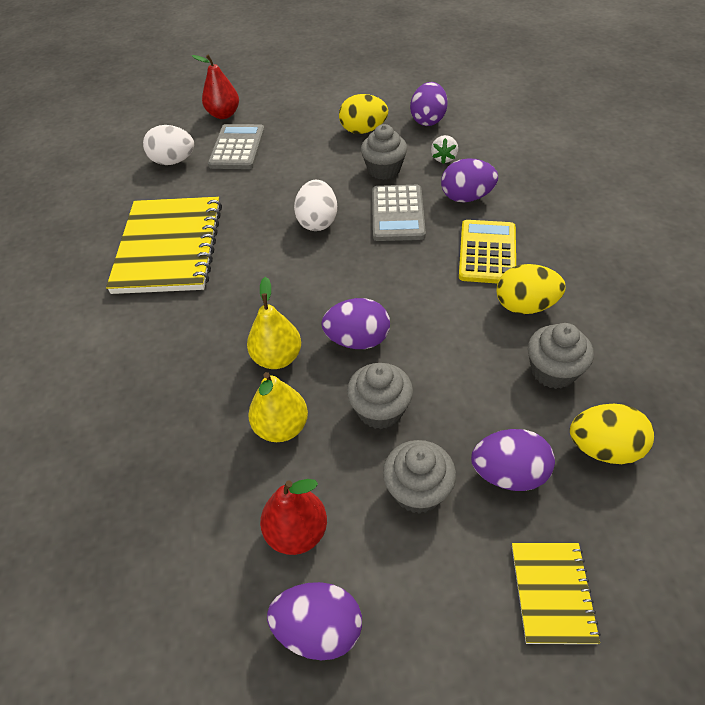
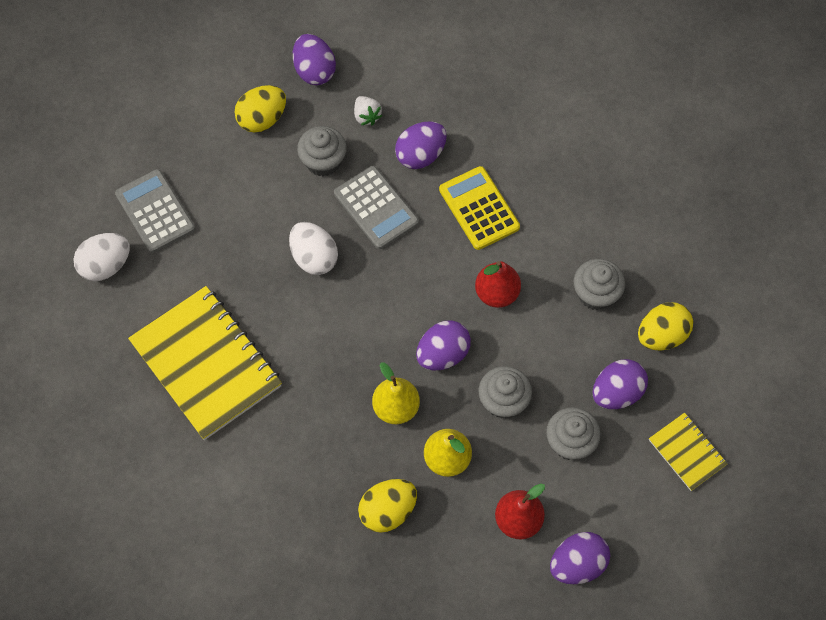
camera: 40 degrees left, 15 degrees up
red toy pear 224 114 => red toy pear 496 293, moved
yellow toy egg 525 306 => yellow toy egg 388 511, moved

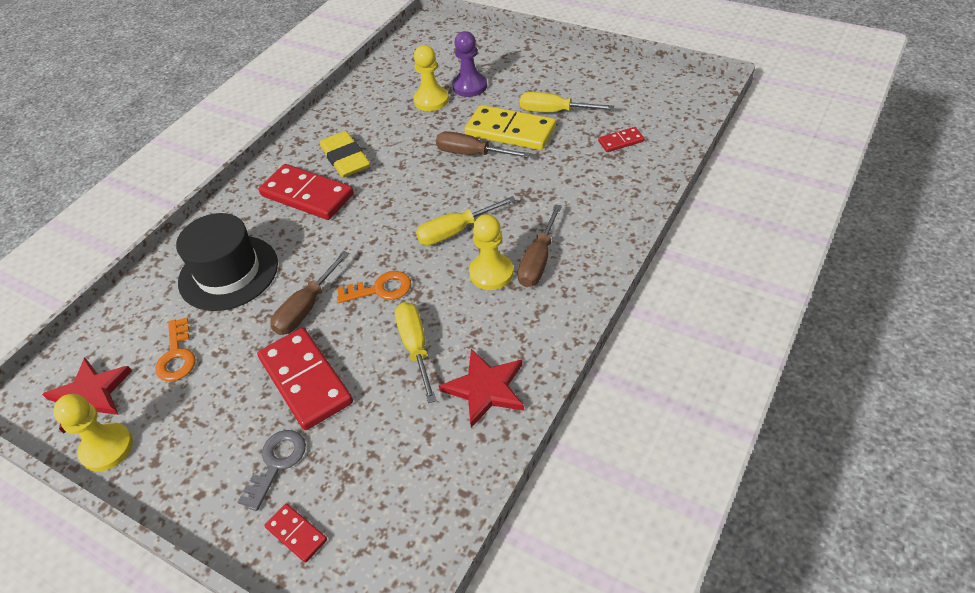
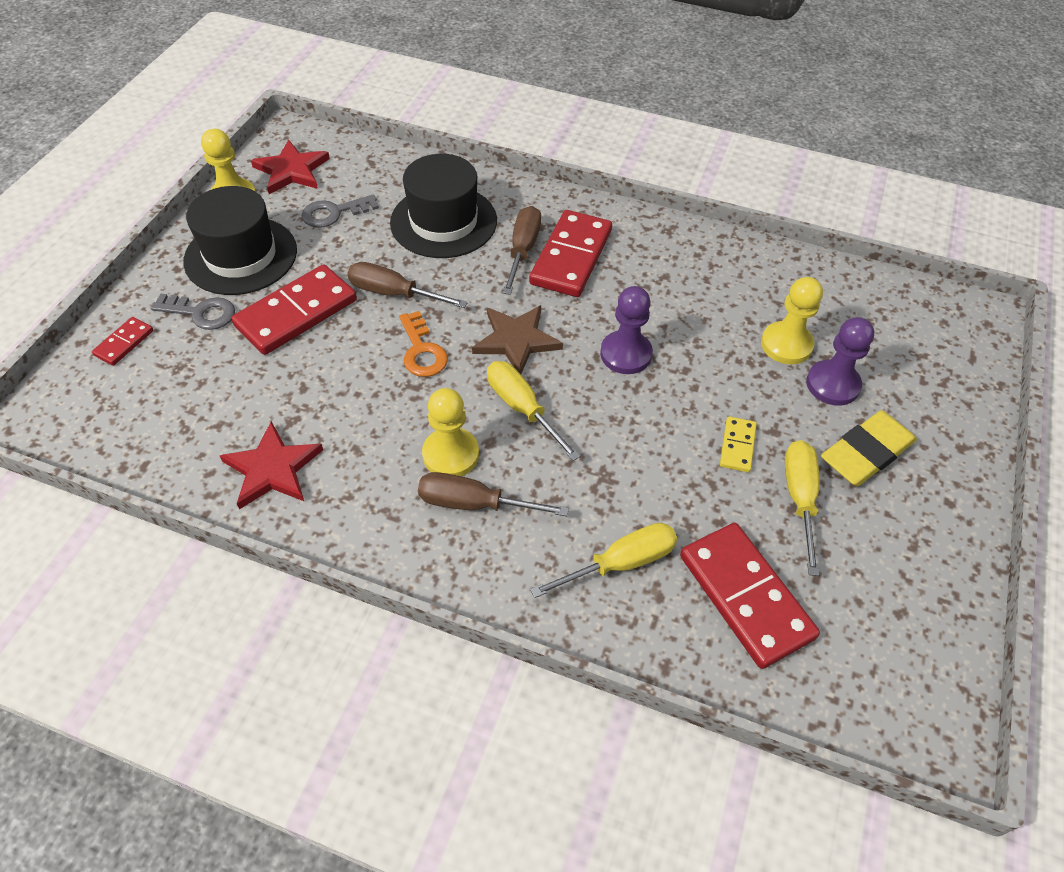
camera: 75 degrees right, 5 degrees up
nothing => ebony top hat 241 255
nothing => brown star shape 516 340
nothing => violet game pawn 626 354
yellow pencil eraser 345 158 => yellow pencil eraser 866 453, moved
yellow screwdriver 416 348 => yellow screwdriver 620 563, moved
brown screwdriver 472 154 => brown screwdriver 522 250, moved
orange-coloured door key 177 355 => ash-grey door key 334 213
yellow domino 510 131 => yellow domino 737 446, x0.48
red domino 621 141 => red domino 745 596, x2.07

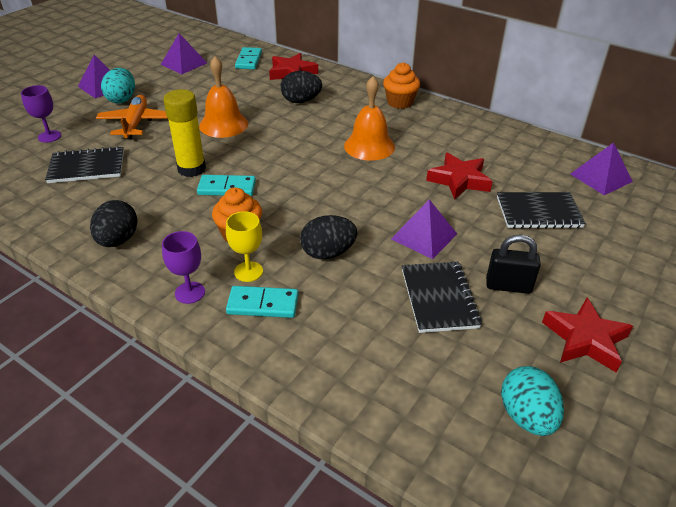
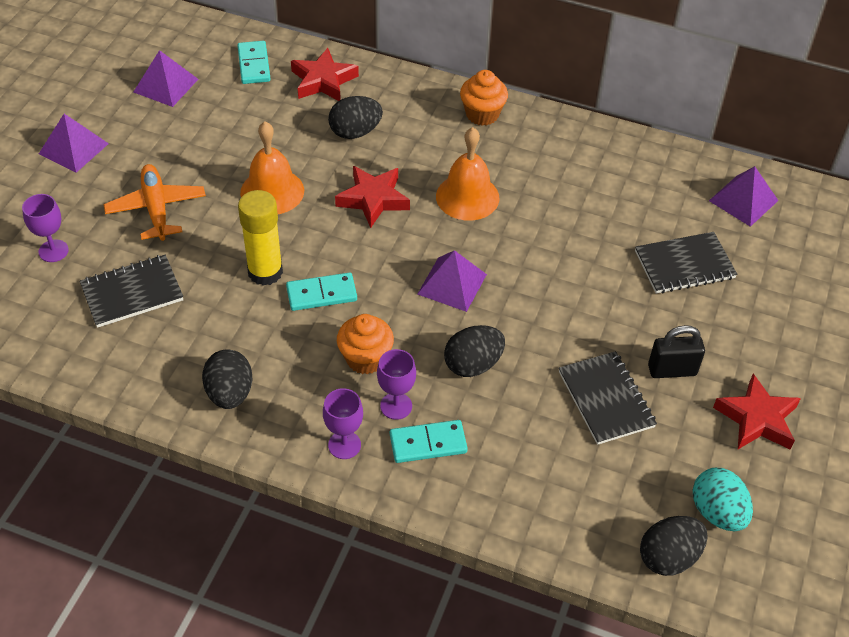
camera: 15 degrees left, 10 degrees up
turquoise toy egg 122 99 => nothing
nothing => ebony toy egg 668 557
violet solid pyramid 424 236 => violet solid pyramid 452 284, moved
red star shape 459 180 => red star shape 373 199, moved
yellow wine glass 248 271 => violet wine glass 396 406

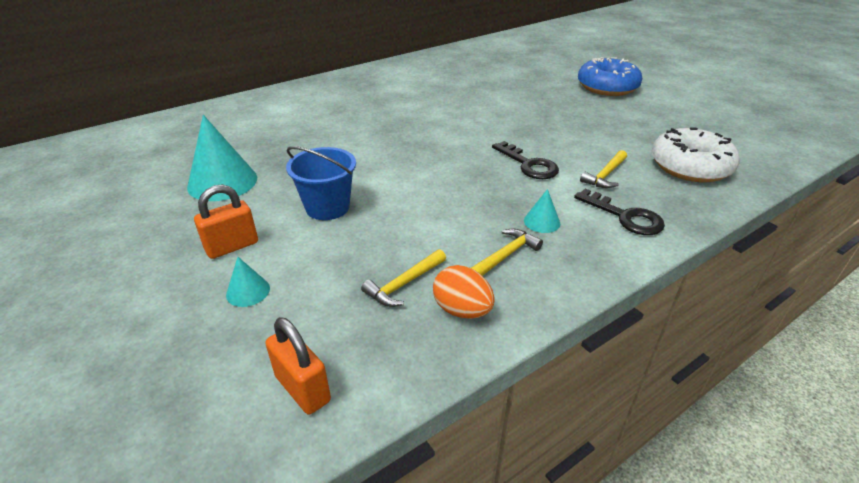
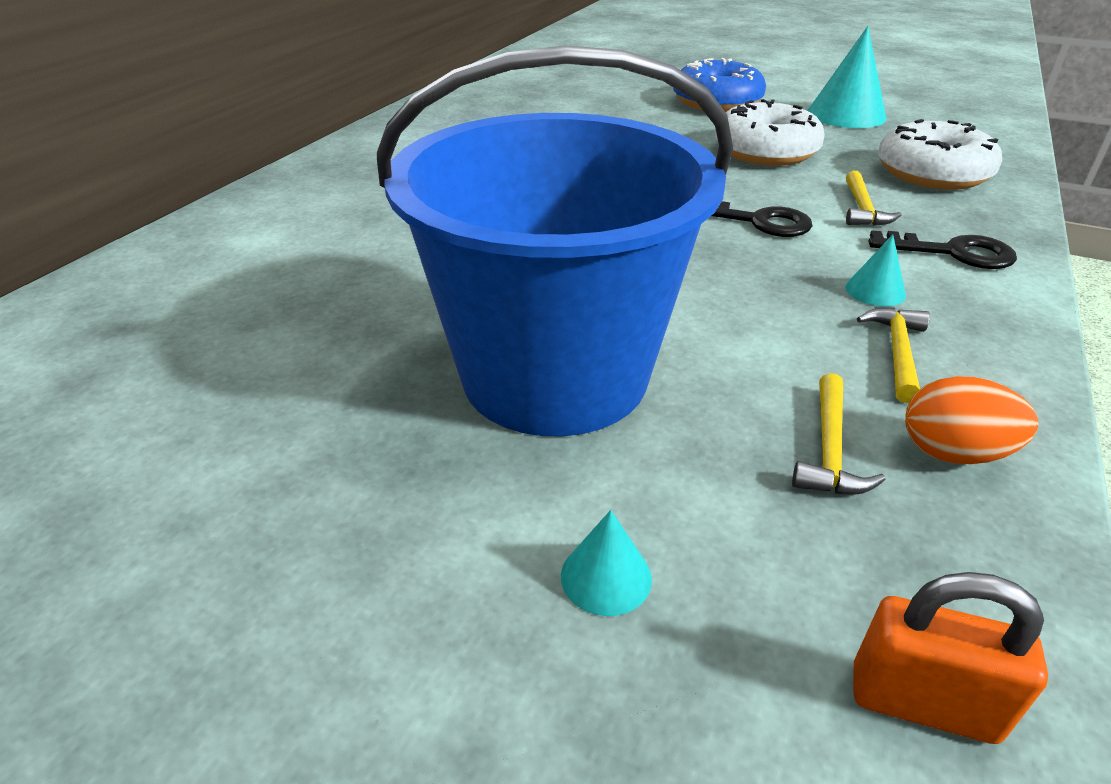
camera: 30 degrees left, 0 degrees up
orange-coloured padlock 232 246 => nothing
nothing => pure white doughnut 765 152
turquoise cone shape 222 182 => turquoise cone shape 846 115, moved
royal blue sand bucket 327 207 => royal blue sand bucket 555 374, x2.21

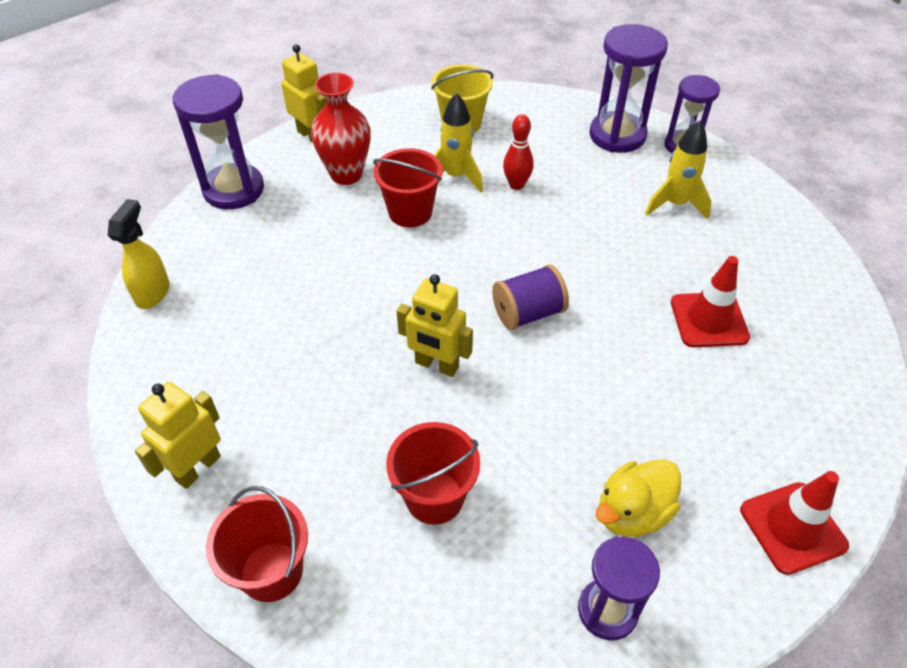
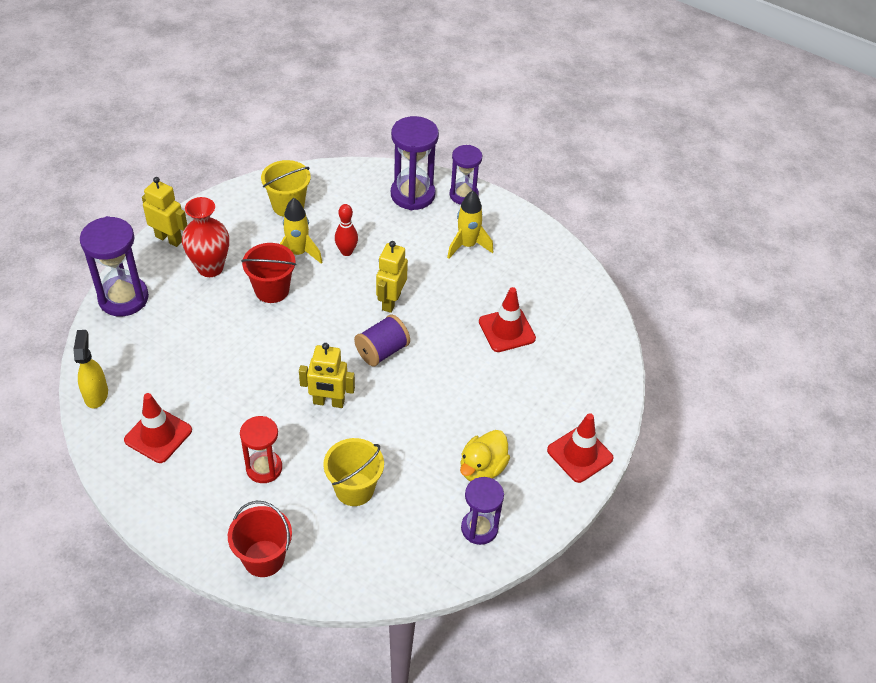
camera: 20 degrees left, 0 degrees up
nothing => red traffic cone 158 435
nothing => red sand timer 264 468
yellow robot 197 468 => yellow robot 391 301, moved
red sand bucket 434 497 => yellow sand bucket 354 489

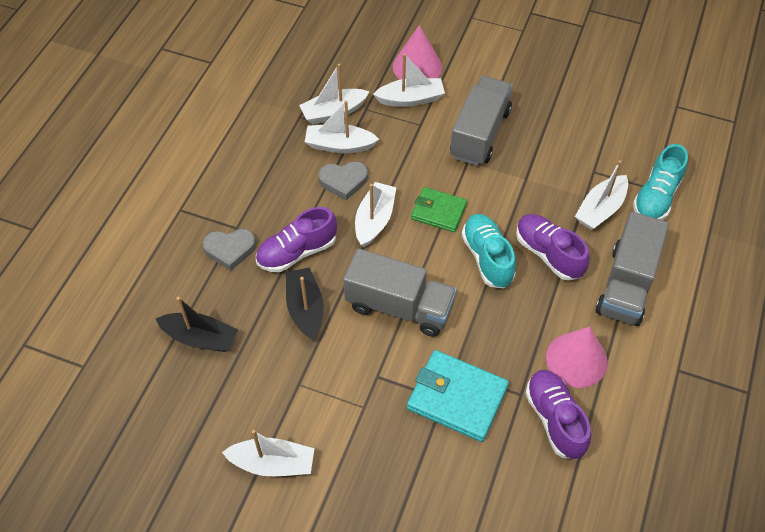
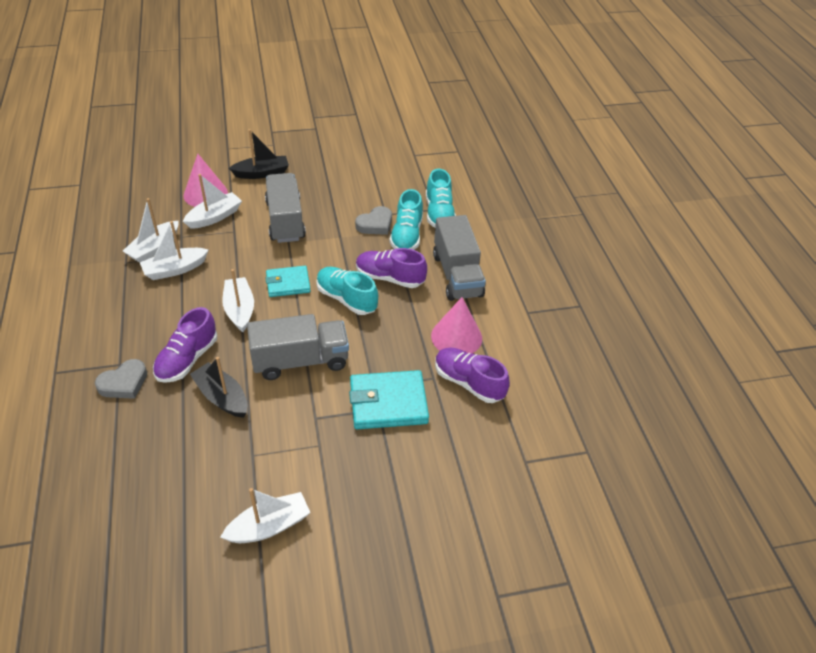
camera: 35 degrees left, 10 degrees down
ebony boat 200 338 => ebony boat 262 173, moved
ash-grey heart 343 181 => ash-grey heart 375 224, moved
pure white boat 600 209 => turquoise sneaker 406 235
emerald billfold 438 211 => turquoise billfold 288 283

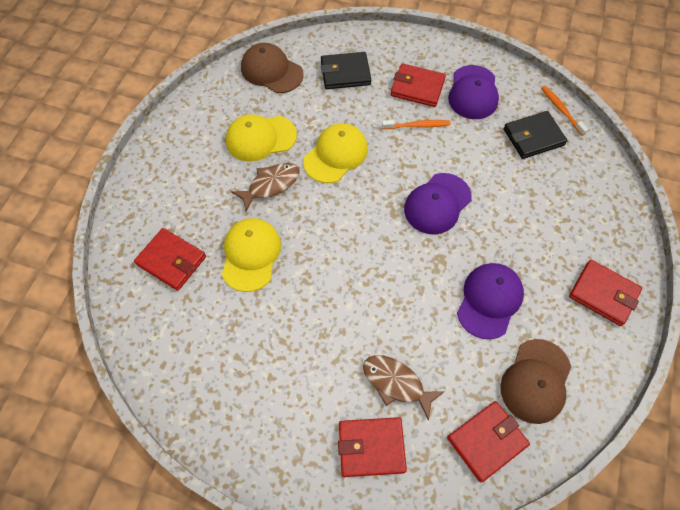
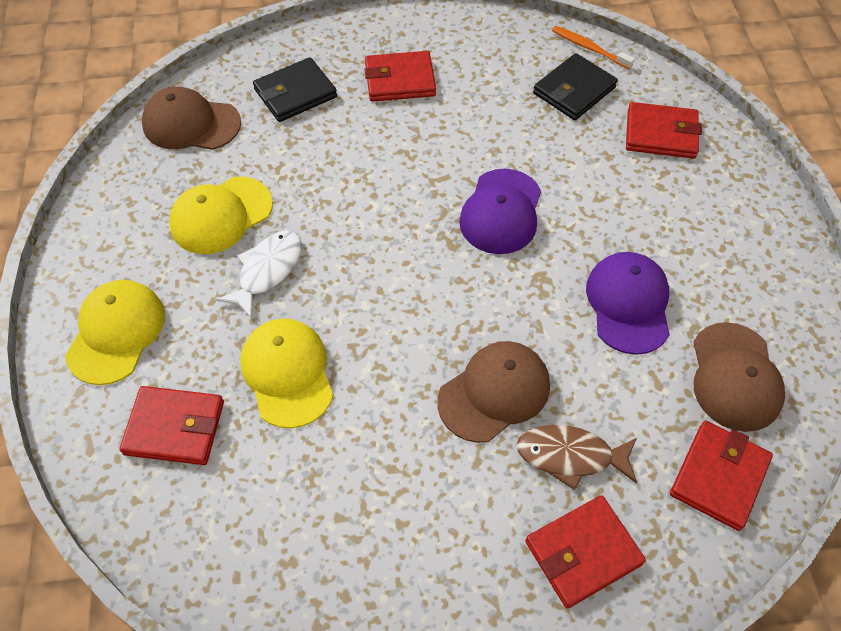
camera: 25 degrees left, 5 degrees down
orange-coloured toothbrush 417 126 => nothing
violet peaked cap 473 93 => nothing
nothing => brown peaked cap 494 392
yellow peaked cap 336 155 => yellow peaked cap 116 333, moved
red billfold 603 294 => red billfold 661 134, moved
brown fish 271 185 => pure white fish 267 271

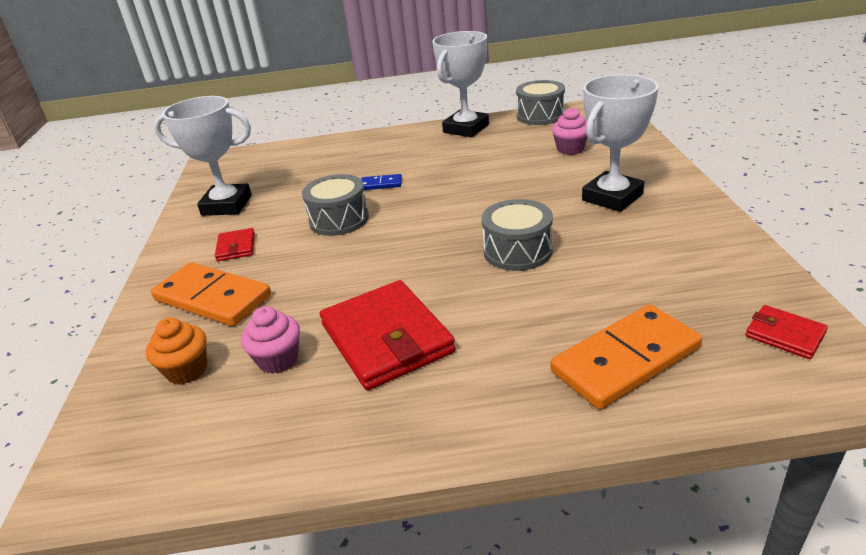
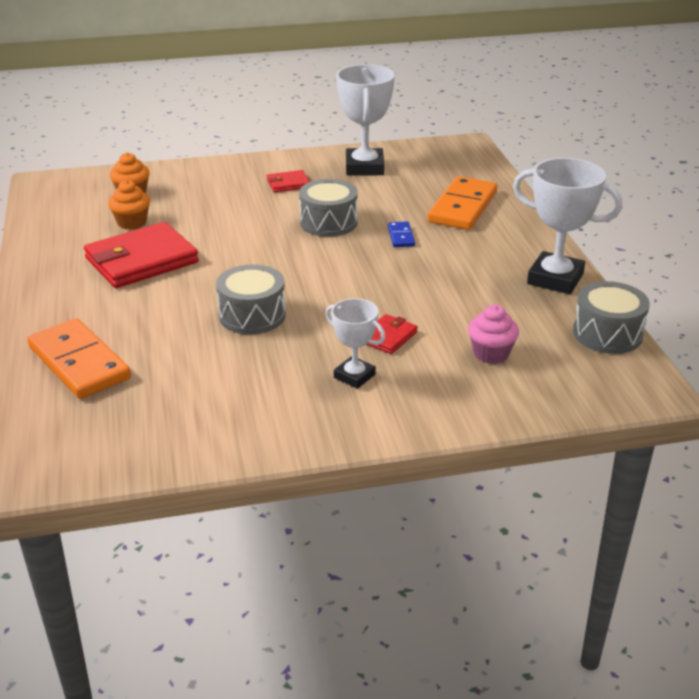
camera: 80 degrees right, 0 degrees up
orange-coloured domino 213 298 => orange-coloured domino 463 207, moved
red billfold 784 334 => red billfold 388 337, moved
rosy fairy cake 278 359 => orange-coloured fairy cake 132 223
pure white prize cup 612 197 => pure white prize cup 354 376, x0.58

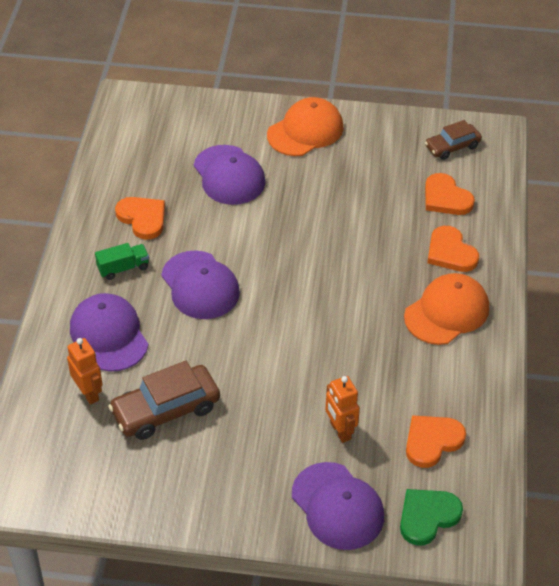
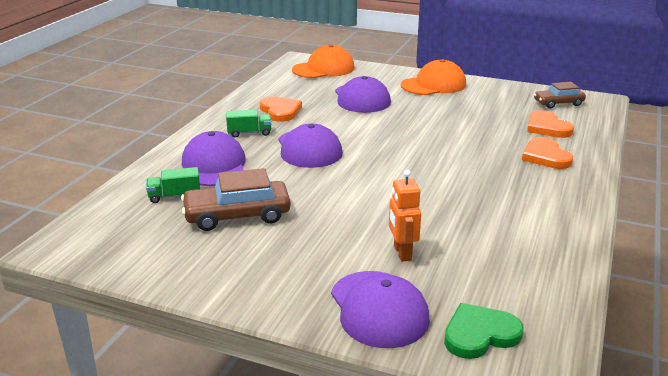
camera: 15 degrees right, 20 degrees down
orange-coloured heart 432 441 => nothing
orange-coloured peaked cap 447 312 => orange-coloured peaked cap 323 69, moved
orange-coloured robot 89 393 => emerald toy truck 174 196

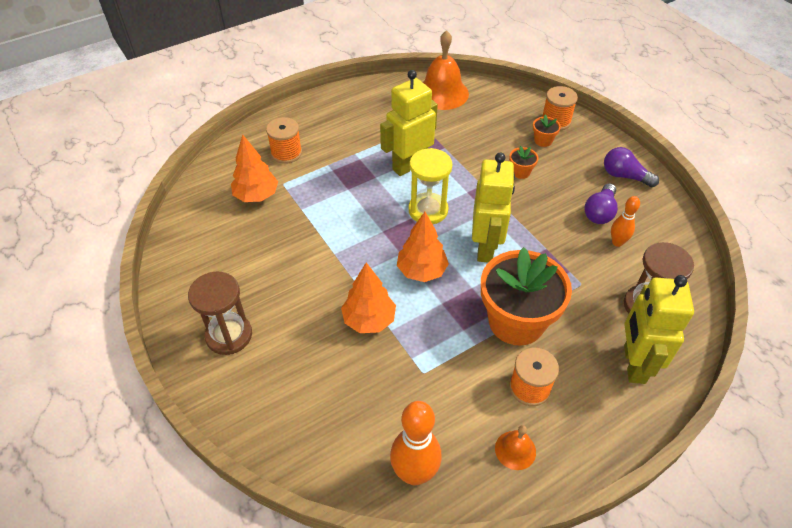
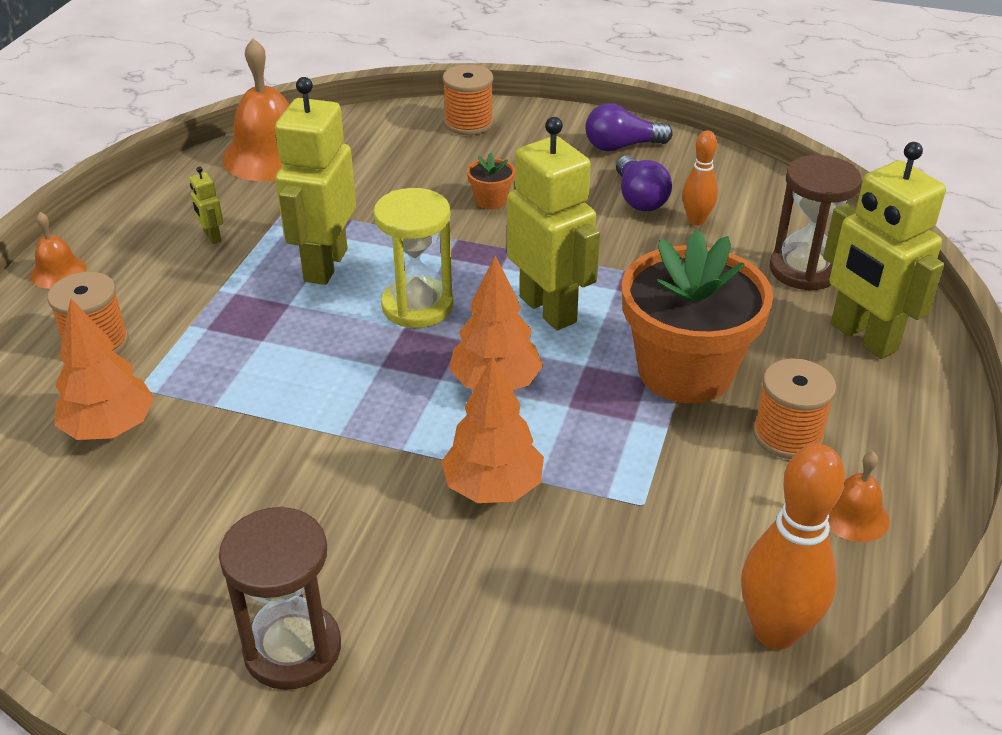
camera: 40 degrees left, 10 degrees down
orange-coloured plant pot 543 140 => nothing
nothing => orange-coloured hand bell 58 272
nothing => yellow robot 212 237

